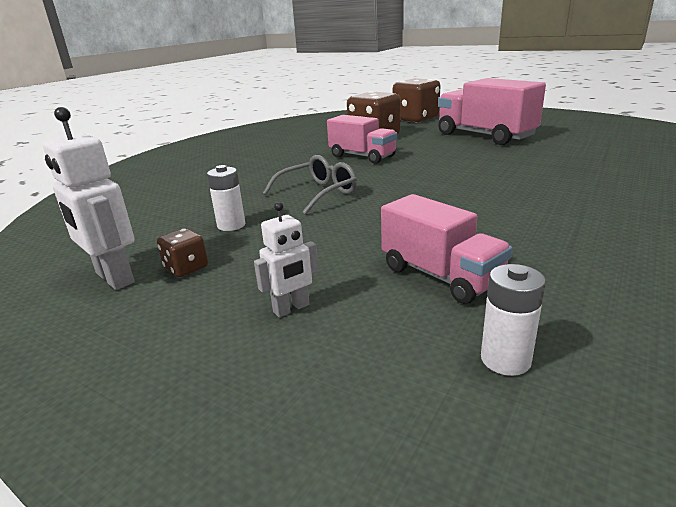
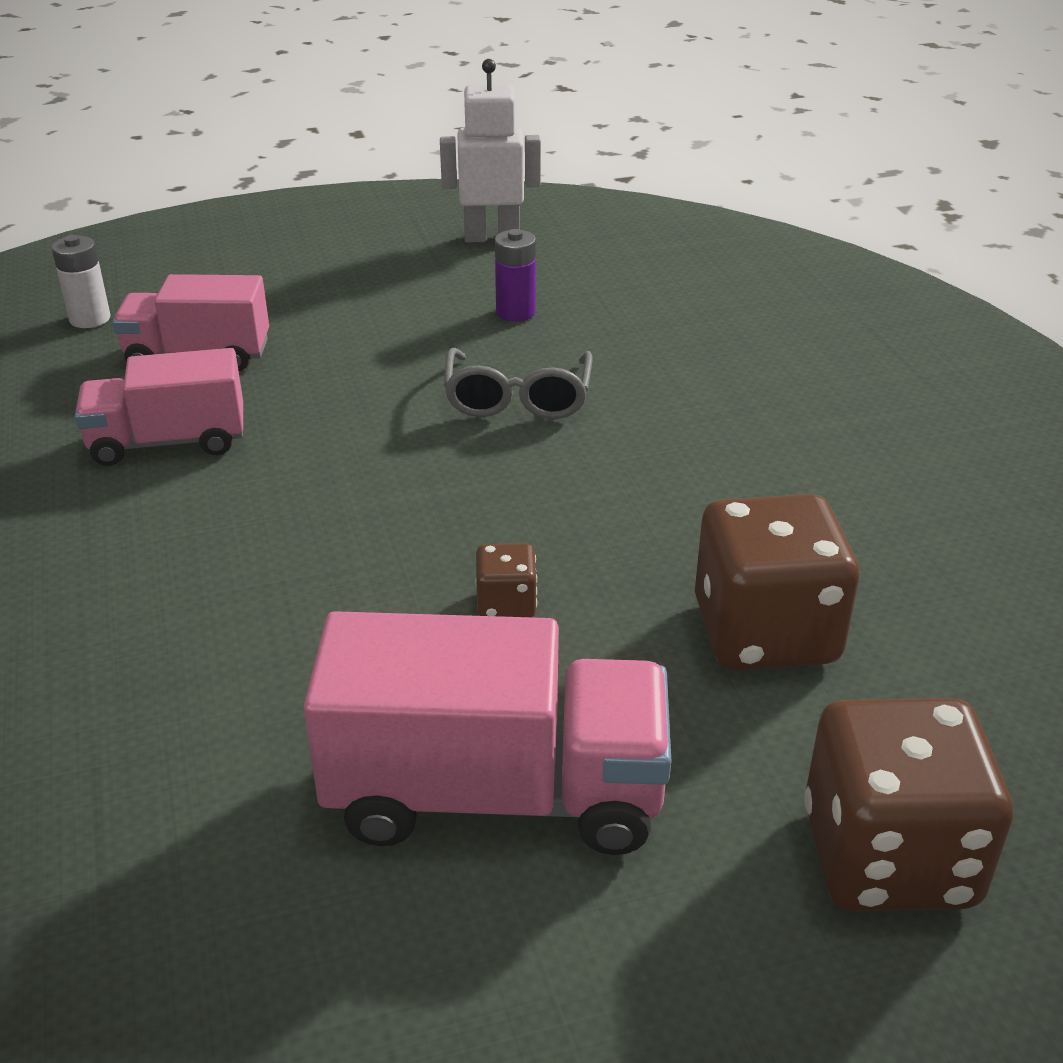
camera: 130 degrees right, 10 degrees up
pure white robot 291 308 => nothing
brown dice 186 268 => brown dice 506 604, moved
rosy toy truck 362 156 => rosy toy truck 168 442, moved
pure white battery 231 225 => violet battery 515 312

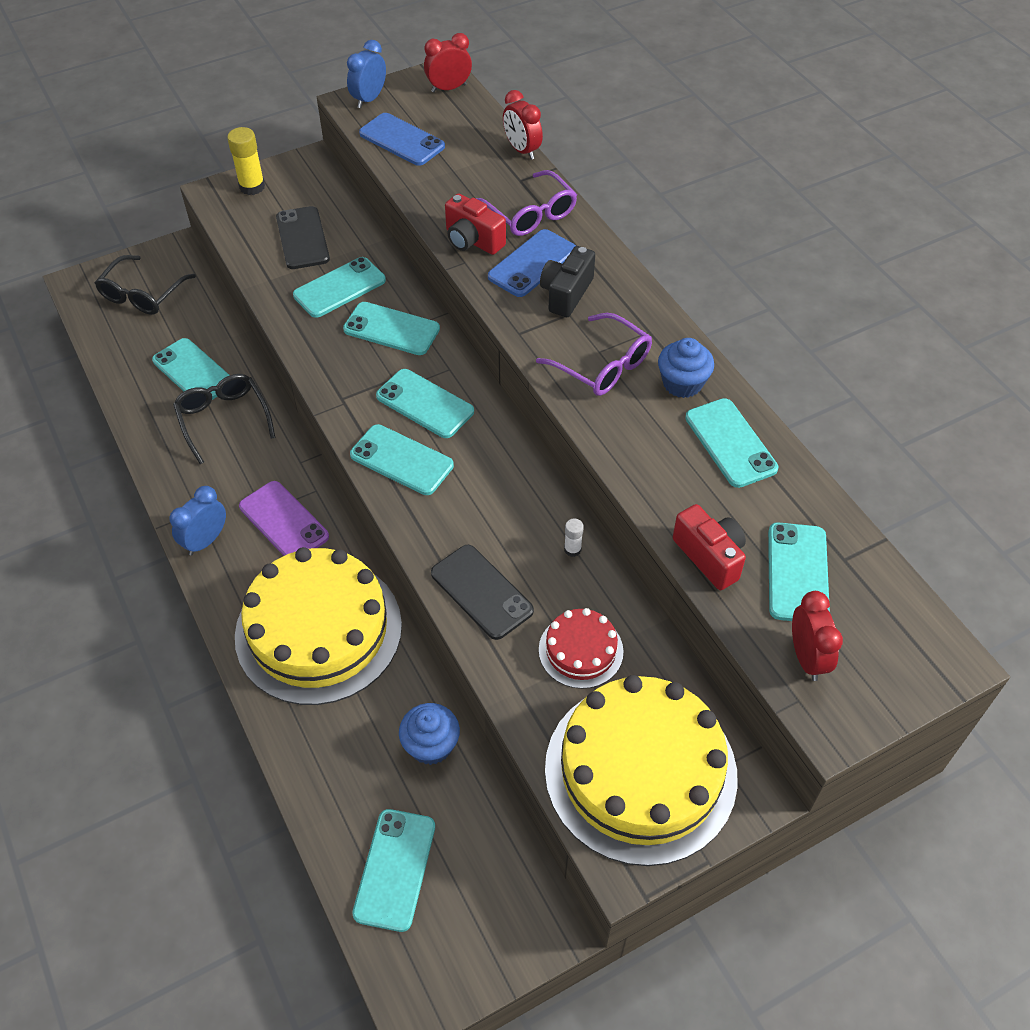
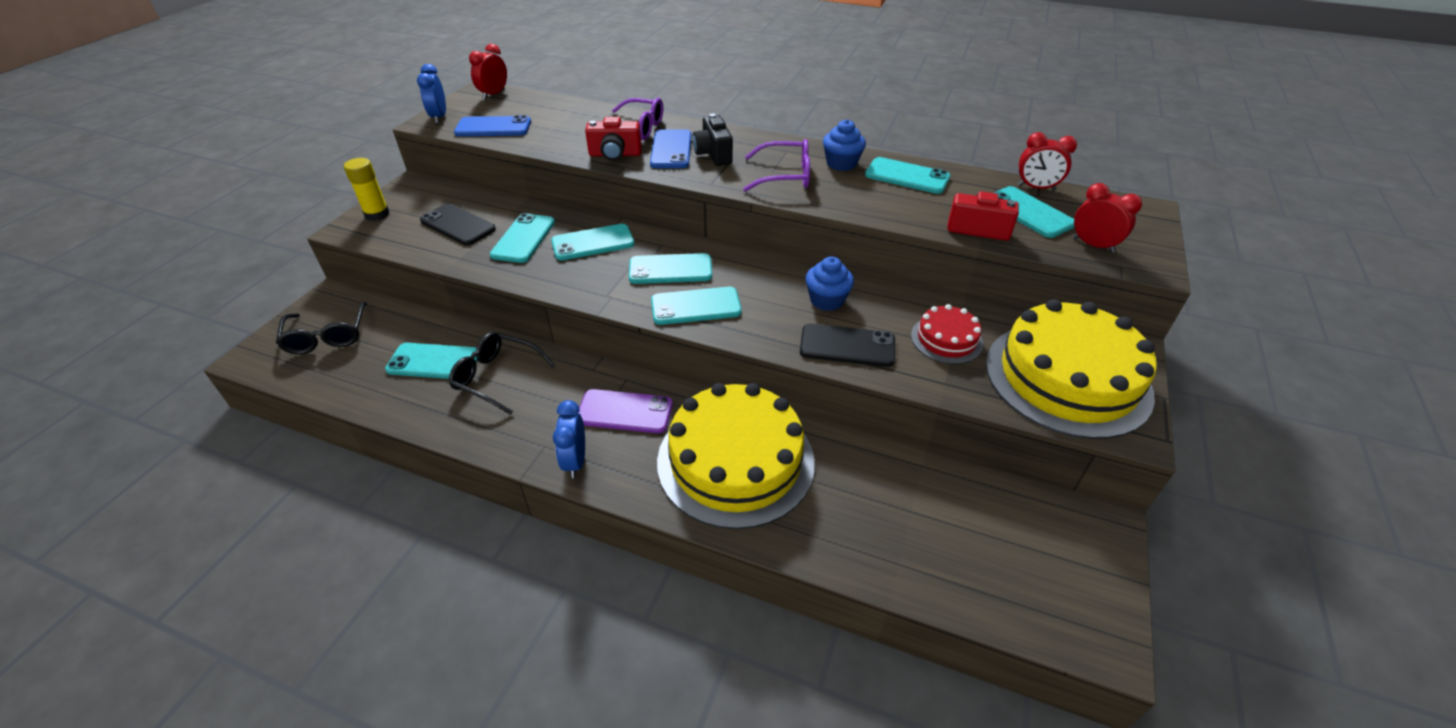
camera: 40 degrees left, 10 degrees down
turquoise phone 395 869 => nothing
pure white glue 572 549 => nothing
royal blue fairy cake 431 745 => royal blue fairy cake 827 300, moved
red alarm clock 522 150 => red alarm clock 1036 188, moved

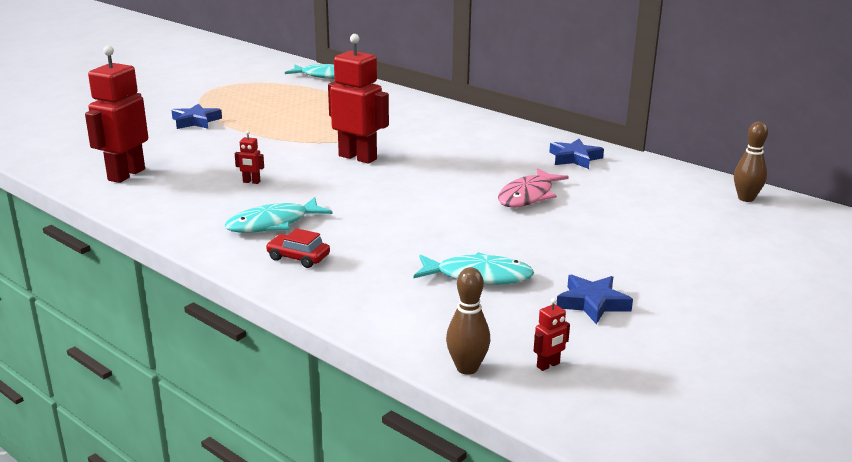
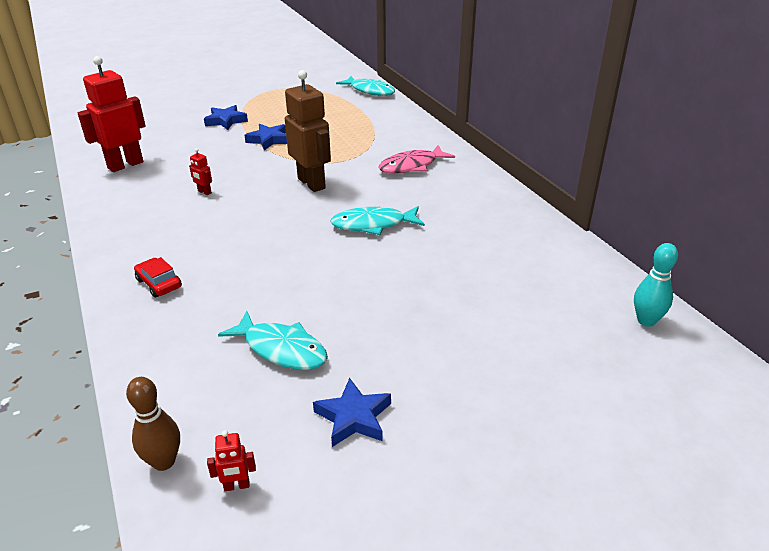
camera: 25 degrees right, 10 degrees up
turquoise fish 273 224 => turquoise fish 373 225, moved
rosy fish 528 196 => rosy fish 411 166, moved
royal blue star shape 574 158 => royal blue star shape 269 140, moved
red robot 358 157 => brown robot 312 183
brown tenpin 746 198 => turquoise tenpin 646 321

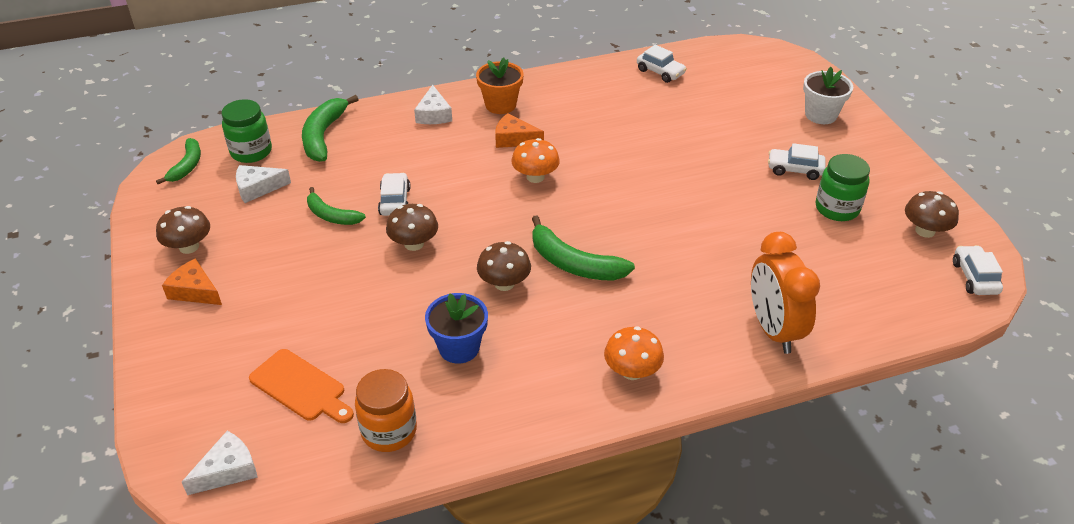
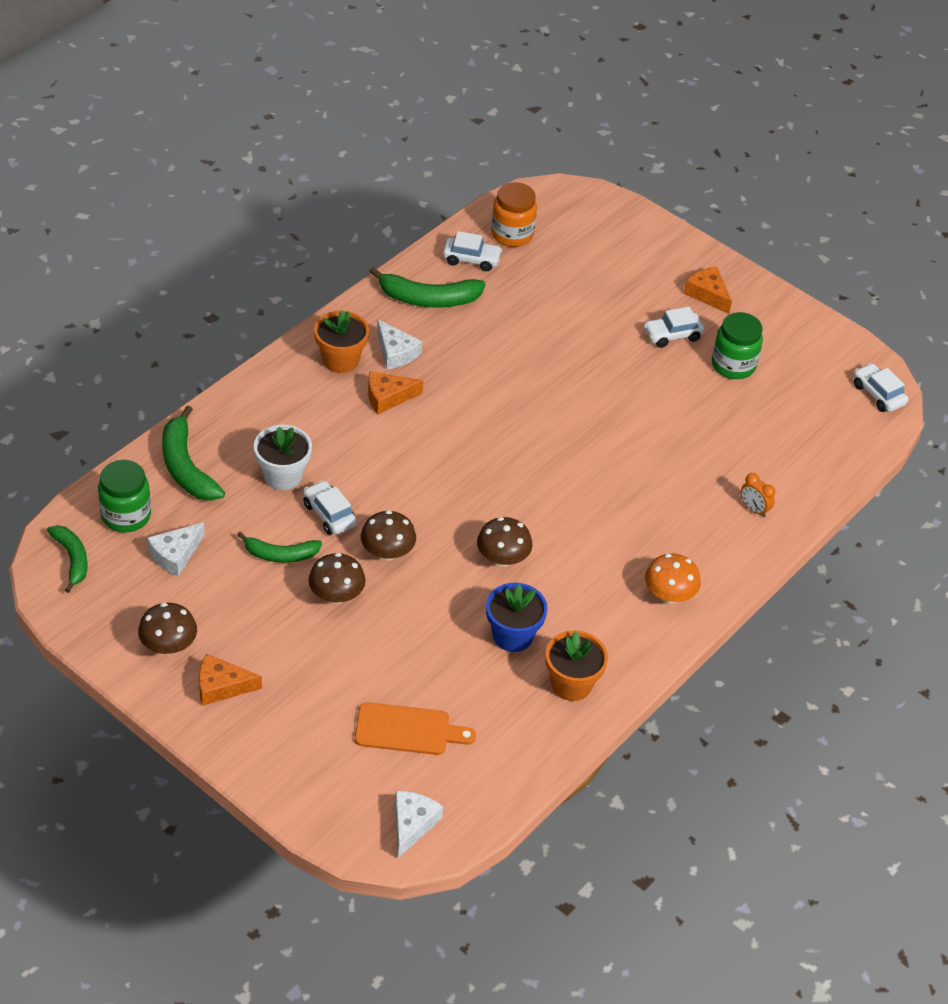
camera: 35 degrees left, 5 degrees up
orange-coloured toadstool 535 177 => nothing
nothing => orange-coloured plant pot 571 684
nothing => orange-coloured piece of cheese 707 294
orange-coloured preserve jar 389 431 => orange-coloured preserve jar 512 234, moved
pure white piece of cheese 434 114 => pure white piece of cheese 396 352, moved
emerald toy banana 574 264 => emerald toy banana 428 299, moved
pure white plant pot 820 115 => pure white plant pot 283 476, moved
brown toadstool 925 231 => brown toadstool 336 595, moved
orange-coloured alarm clock 773 330 => orange-coloured alarm clock 754 509, x0.43

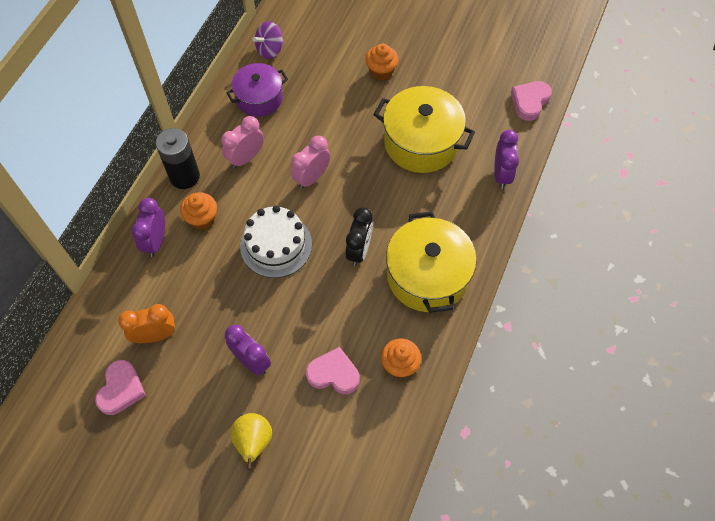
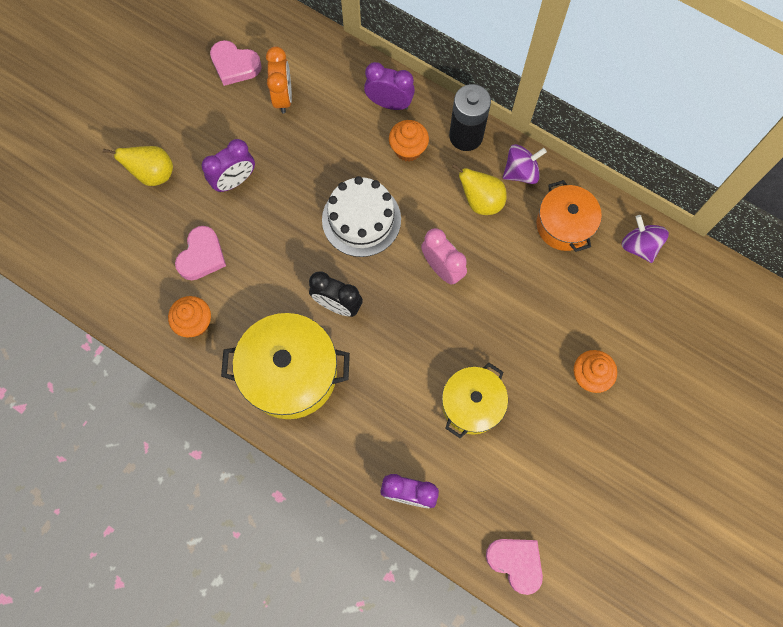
camera: 100 degrees right, 10 degrees up
nothing => violet spinning top 521 172
rosy alarm clock 246 158 => yellow toy pear 480 201
violet cooking pot 259 98 => orange-coloured cooking pot 564 225
yellow cooking pot 421 142 => yellow cooking pot 472 404, x0.64

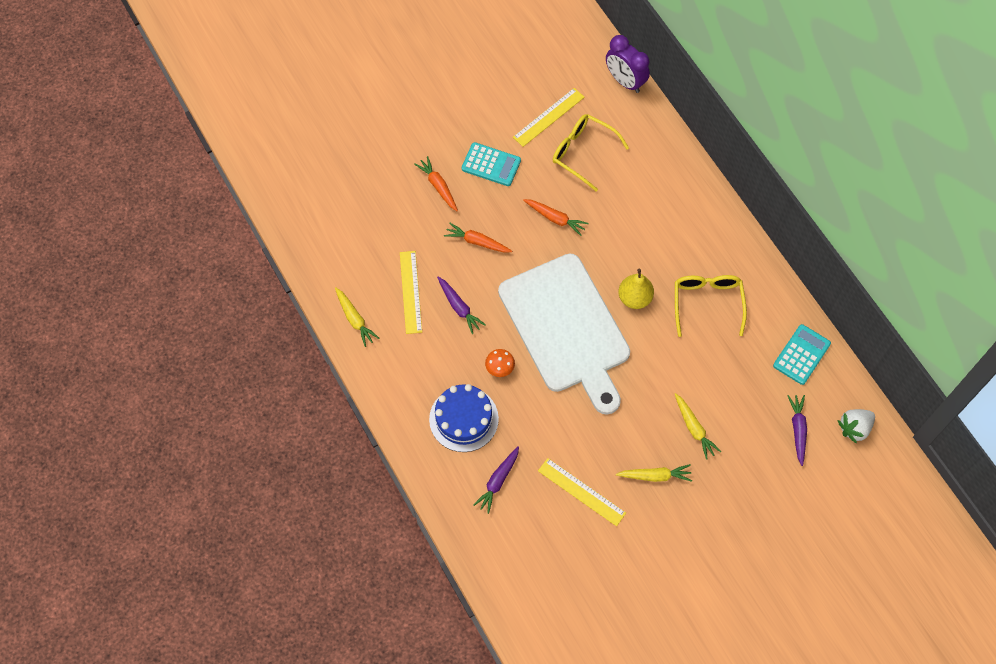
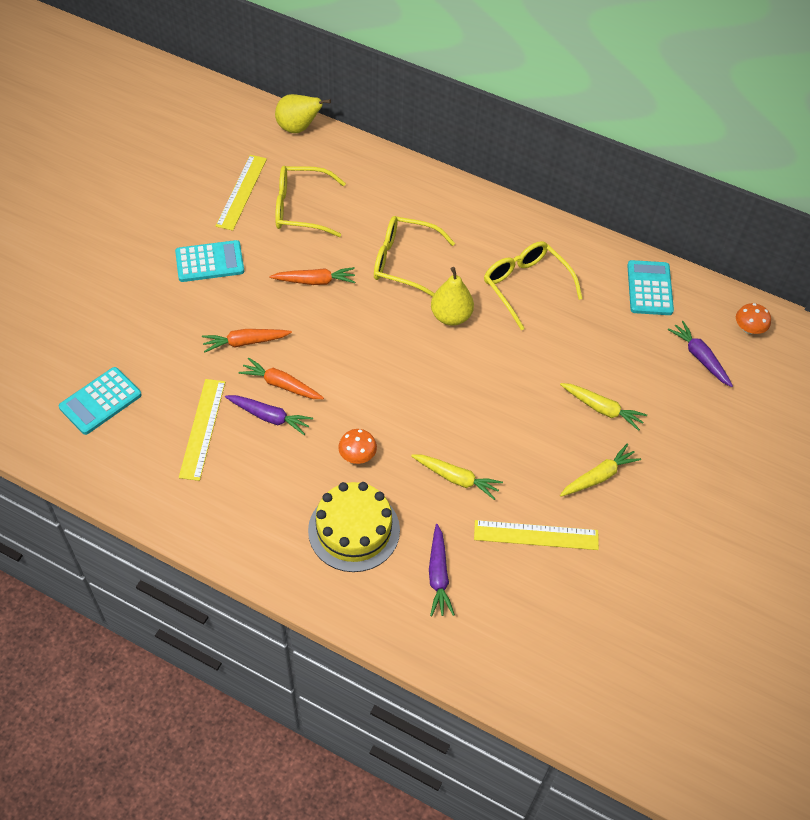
camera: 35 degrees left, 10 degrees down
pure white bread board 566 328 => nothing
nothing => turquoise calculator 100 401
nothing => yellow spectacles 404 262
yellow root vegetable 355 319 => yellow root vegetable 456 478, moved
orange-coloured root vegetable 438 186 => orange-coloured root vegetable 281 385, moved
violet alarm clock 625 81 => yellow toy pear 298 128
pure white strawberry 854 428 => orange-coloured toadstool 748 329
royal blue layer cake 463 419 => yellow layer cake 354 530
yellow measuring stick 410 292 => yellow measuring stick 202 428, 45 degrees clockwise

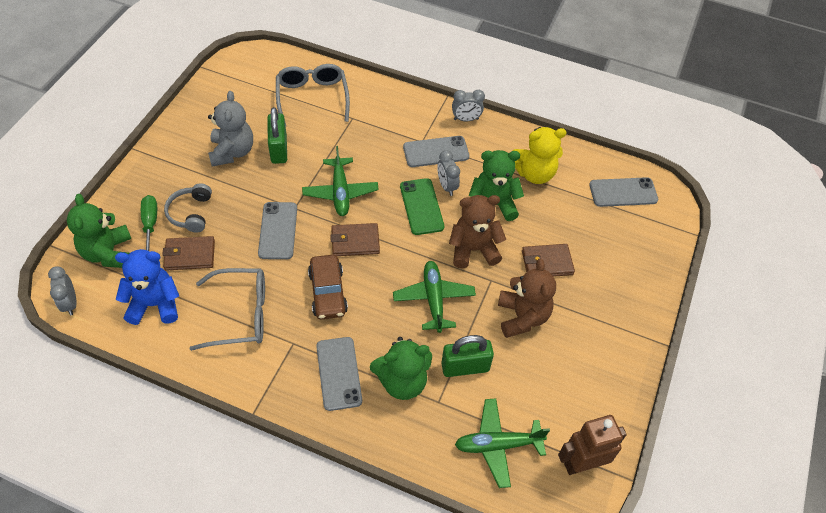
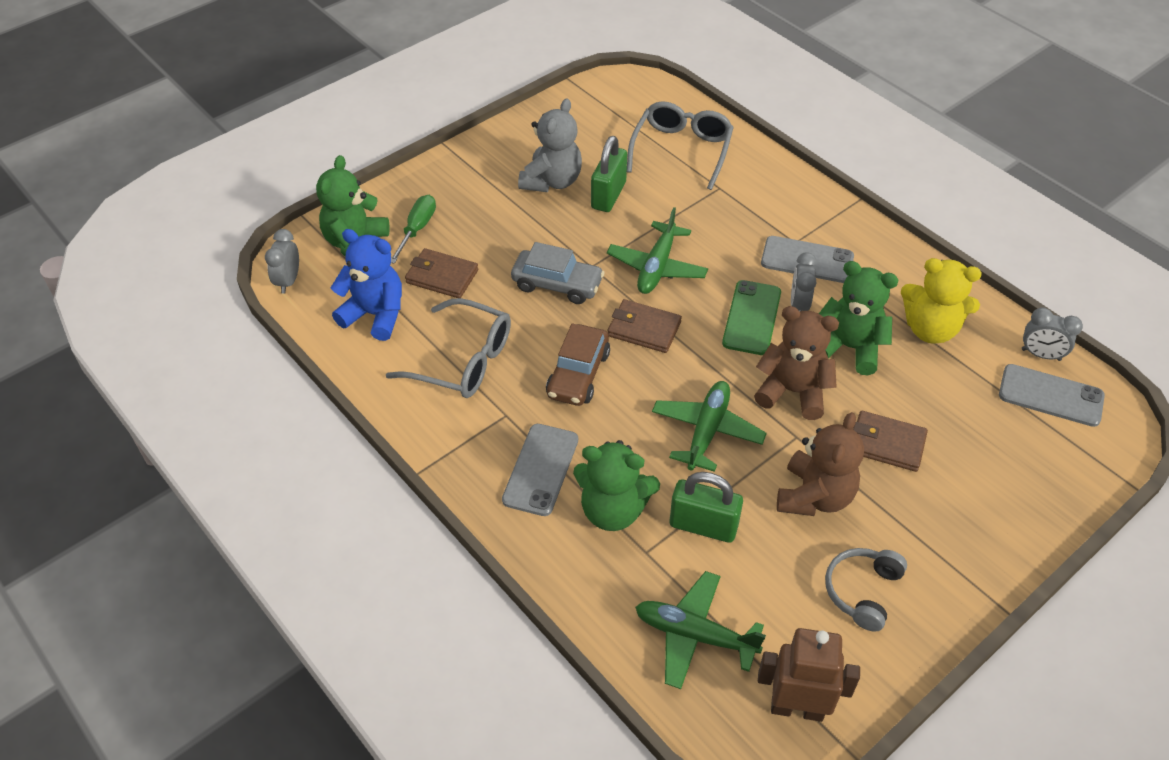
camera: 30 degrees right, 5 degrees down
ash-grey headphones 191 213 => ash-grey headphones 862 591, moved
ash-grey alarm clock 466 119 => ash-grey alarm clock 1041 355, moved
ash-grey phone 278 230 => ash-grey automobile 557 284

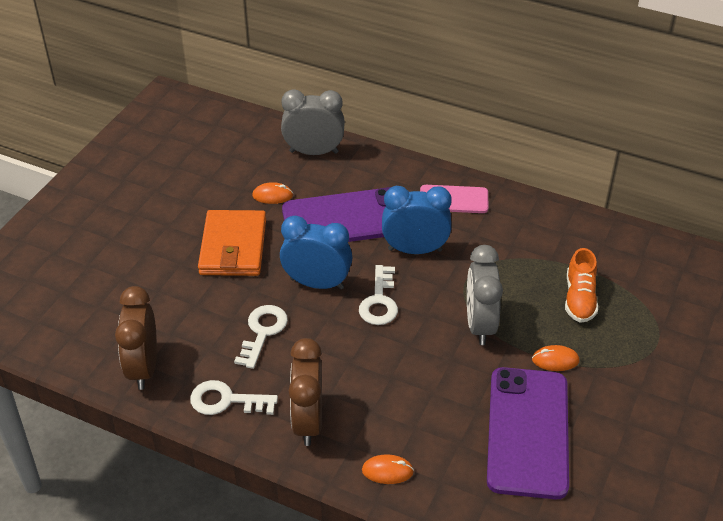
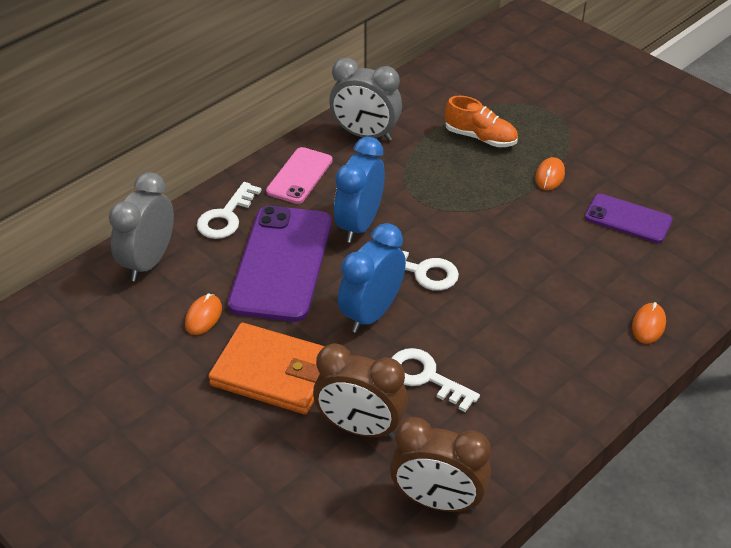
camera: 70 degrees left, 0 degrees up
pure white door key 226 400 => pure white door key 226 217, moved
brown alarm clock 308 421 => brown alarm clock 360 428, moved
ash-grey alarm clock 480 325 => ash-grey alarm clock 365 135, moved
violet phone 527 432 => violet phone 628 219, x0.56

